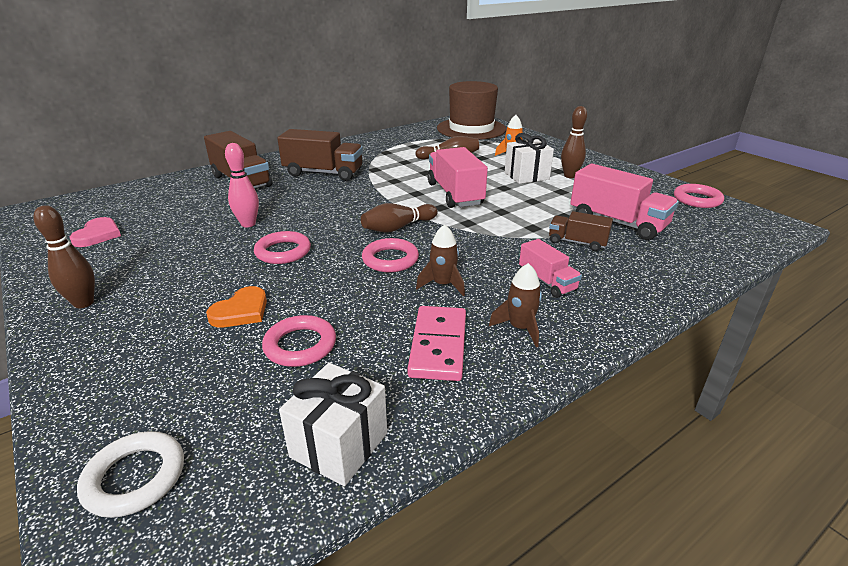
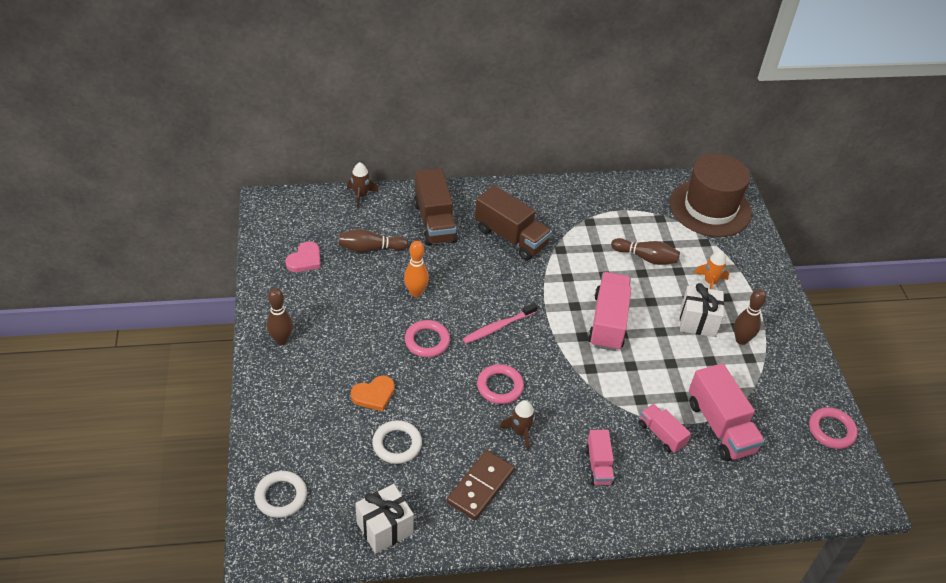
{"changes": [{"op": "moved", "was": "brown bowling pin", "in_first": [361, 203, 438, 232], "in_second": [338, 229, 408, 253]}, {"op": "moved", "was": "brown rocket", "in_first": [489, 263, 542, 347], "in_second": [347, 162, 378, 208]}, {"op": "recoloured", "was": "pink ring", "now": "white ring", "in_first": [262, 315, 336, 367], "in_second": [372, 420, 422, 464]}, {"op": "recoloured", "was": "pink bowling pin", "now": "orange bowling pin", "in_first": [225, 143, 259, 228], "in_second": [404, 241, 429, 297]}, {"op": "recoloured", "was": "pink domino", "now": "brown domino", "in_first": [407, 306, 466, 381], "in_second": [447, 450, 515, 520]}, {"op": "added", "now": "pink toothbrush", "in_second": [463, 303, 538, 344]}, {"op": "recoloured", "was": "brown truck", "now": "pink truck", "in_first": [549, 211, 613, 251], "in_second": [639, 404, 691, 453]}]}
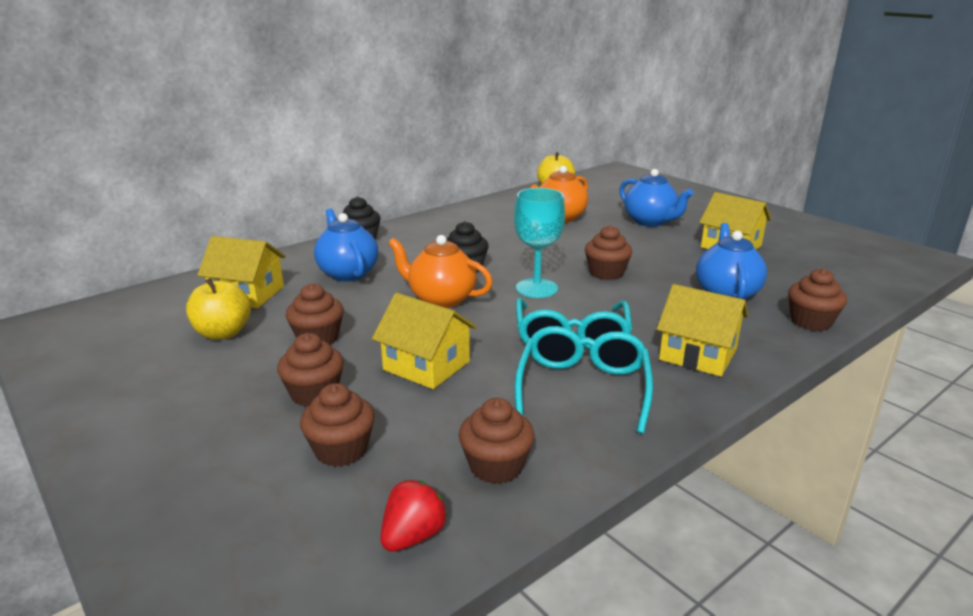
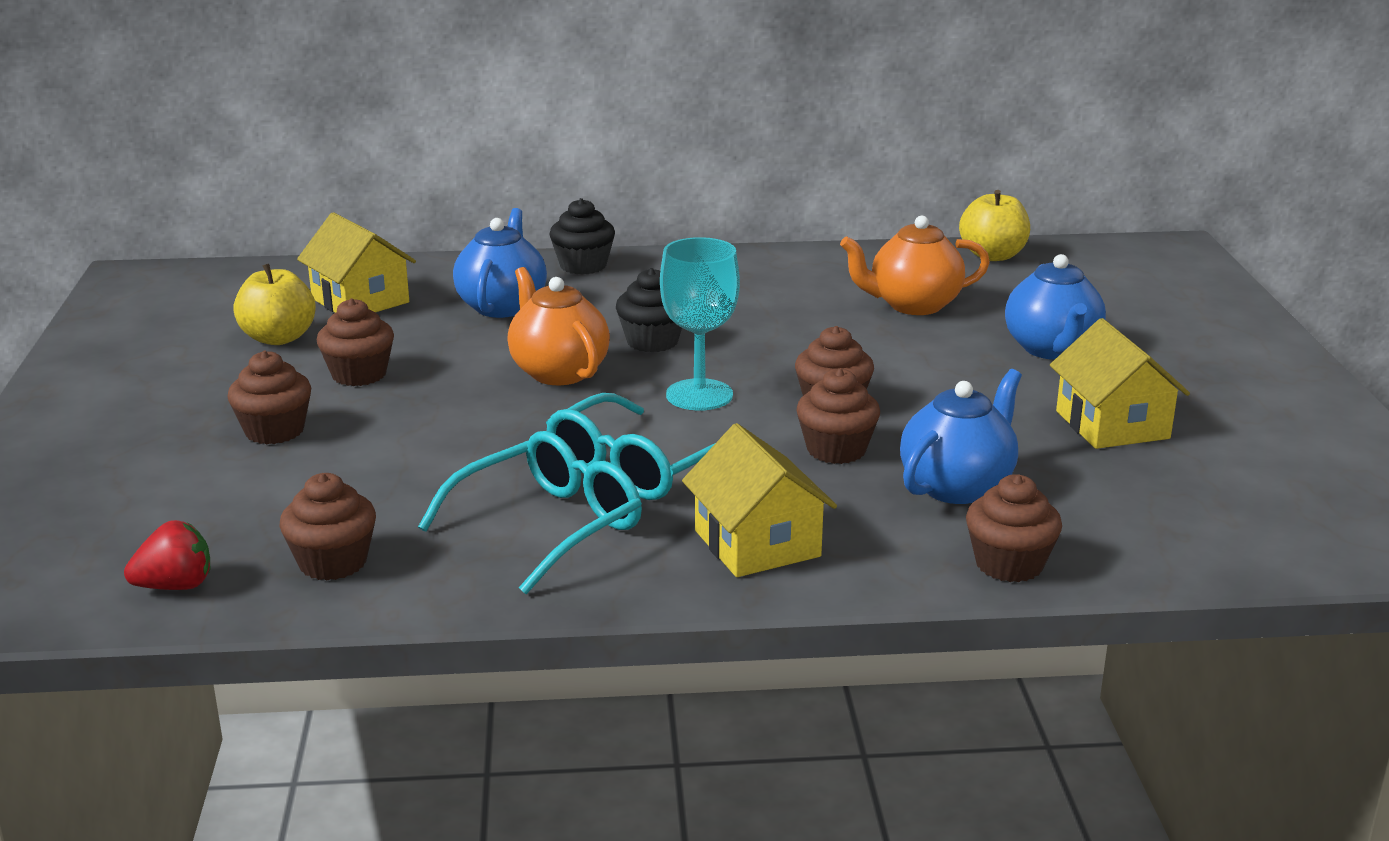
{"changes": [{"op": "moved", "was": "brown cupcake", "in_first": [300, 383, 375, 467], "in_second": [796, 368, 880, 464]}, {"op": "removed", "was": "yellow house", "in_first": [372, 293, 477, 389]}]}
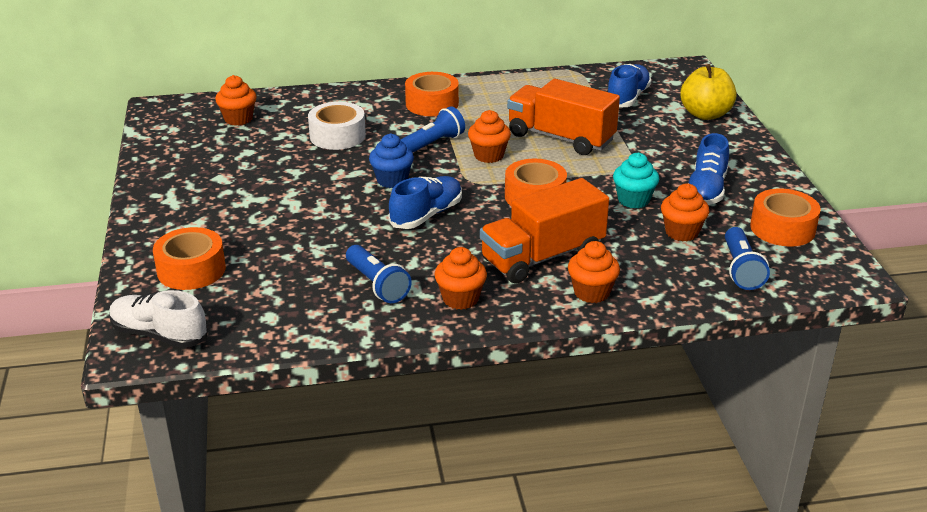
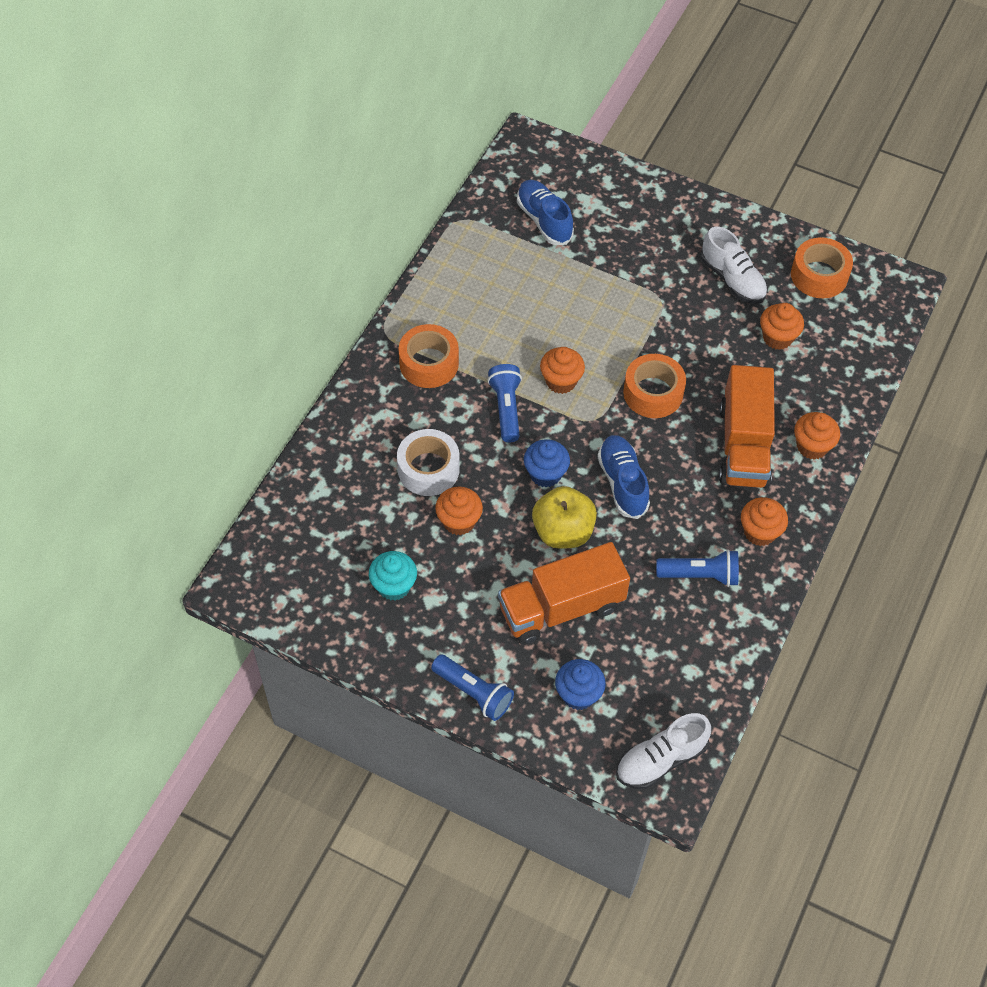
{"changes": [{"op": "moved", "was": "turquoise cupcake", "in_first": [613, 153, 659, 209], "in_second": [369, 551, 417, 601]}, {"op": "moved", "was": "blue flashlight", "in_first": [725, 227, 770, 290], "in_second": [431, 654, 514, 721]}, {"op": "moved", "was": "orange cupcake", "in_first": [215, 75, 257, 126], "in_second": [435, 487, 483, 535]}, {"op": "moved", "was": "orange truck", "in_first": [507, 79, 620, 155], "in_second": [498, 542, 630, 645]}, {"op": "moved", "was": "yellow apple", "in_first": [680, 64, 737, 120], "in_second": [532, 486, 597, 549]}, {"op": "replaced", "was": "orange tape", "now": "blue cupcake", "in_first": [153, 227, 226, 290], "in_second": [555, 659, 606, 710]}, {"op": "recoloured", "was": "blue shoe", "now": "white shoe", "in_first": [688, 133, 729, 205], "in_second": [700, 227, 768, 304]}]}
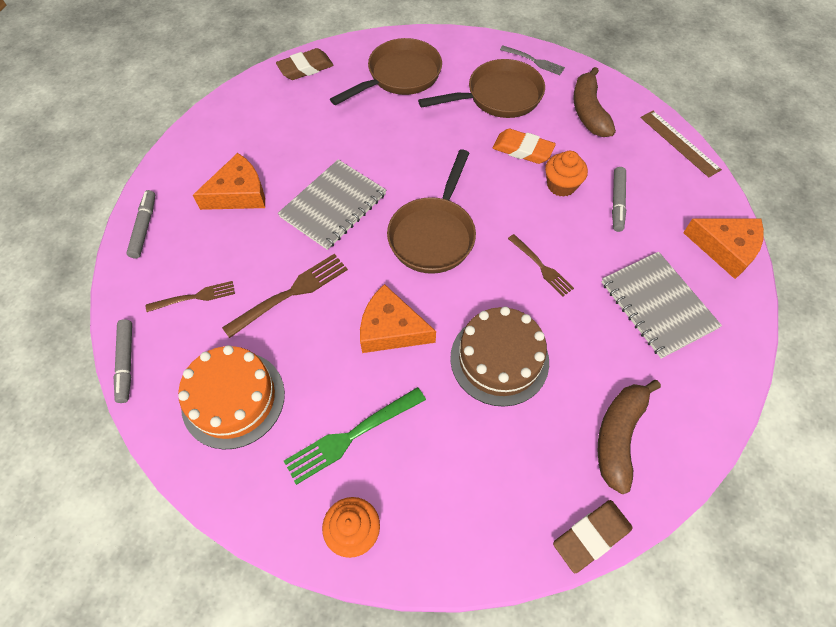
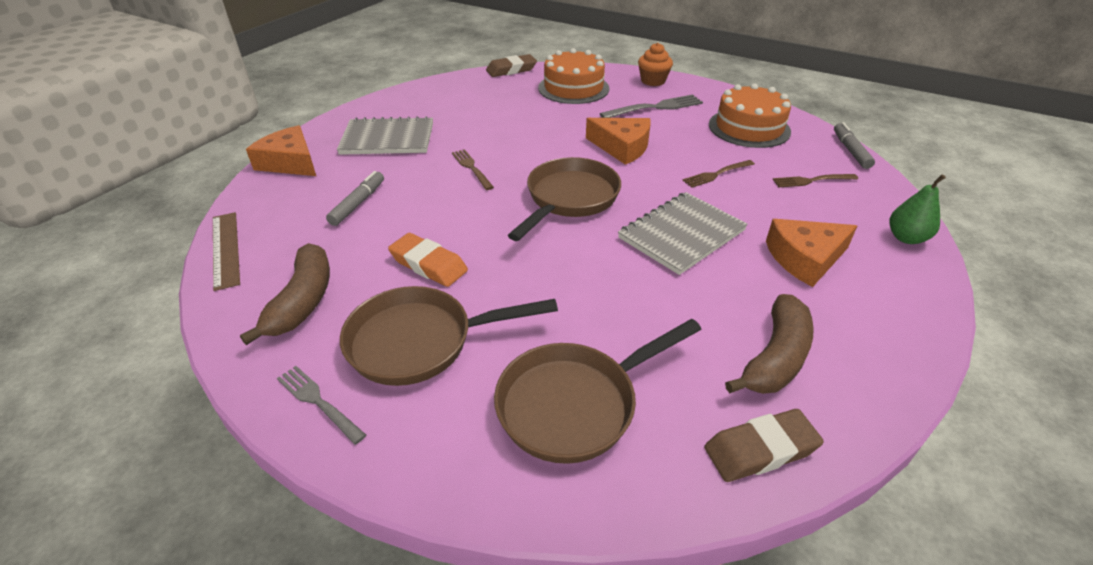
{"changes": [{"op": "turned", "was": "grey notebook", "in_first": [602, 252, 722, 359], "in_second": [337, 116, 433, 155], "clockwise": -75}, {"op": "added", "now": "orange cake", "in_second": [538, 48, 609, 104]}, {"op": "recoloured", "was": "green fork", "now": "grey fork", "in_first": [284, 387, 426, 485], "in_second": [600, 94, 703, 118]}, {"op": "resized", "was": "brown fork", "in_first": [222, 254, 348, 338], "in_second": [682, 160, 755, 188], "ratio": 0.64}, {"op": "moved", "was": "brown banana", "in_first": [598, 380, 661, 494], "in_second": [725, 294, 814, 394]}, {"op": "replaced", "was": "grey marker", "now": "green pear", "in_first": [126, 190, 155, 259], "in_second": [890, 174, 946, 244]}, {"op": "removed", "was": "brown cake", "in_first": [450, 307, 549, 407]}, {"op": "removed", "was": "orange cupcake", "in_first": [545, 151, 588, 197]}]}
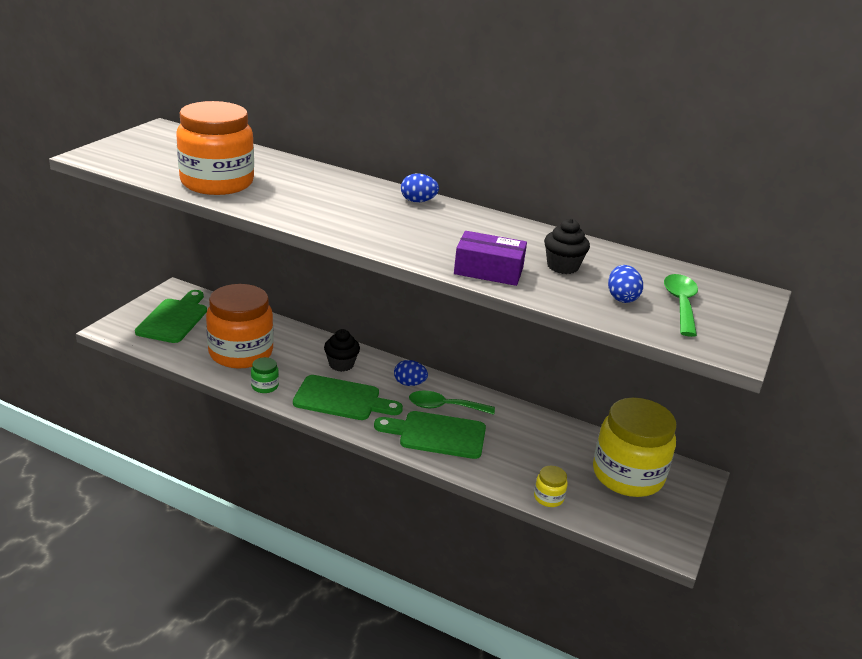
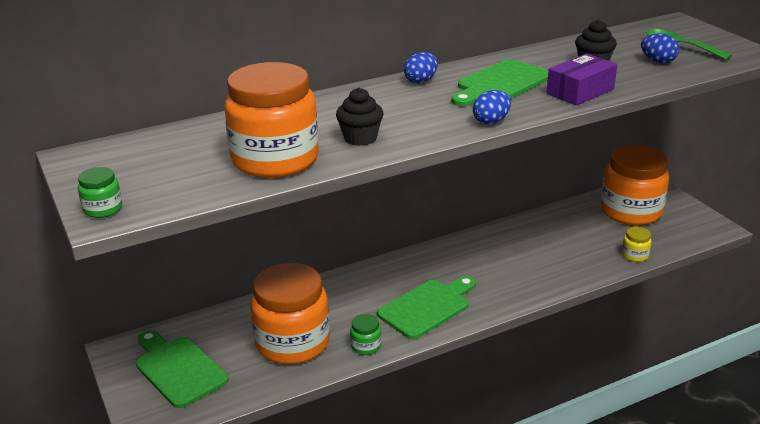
{"changes": [{"op": "added", "now": "green jar", "in_second": [78, 167, 122, 218]}, {"op": "moved", "was": "black cupcake", "in_first": [324, 329, 360, 372], "in_second": [336, 88, 383, 146]}, {"op": "moved", "was": "green cutting board", "in_first": [374, 411, 486, 459], "in_second": [452, 59, 548, 106]}, {"op": "moved", "was": "blue egg", "in_first": [394, 360, 428, 386], "in_second": [473, 90, 511, 124]}, {"op": "recoloured", "was": "yellow jar", "now": "orange jar", "in_first": [593, 398, 676, 497], "in_second": [601, 145, 669, 225]}, {"op": "removed", "was": "green spoon", "in_first": [409, 391, 495, 415]}]}
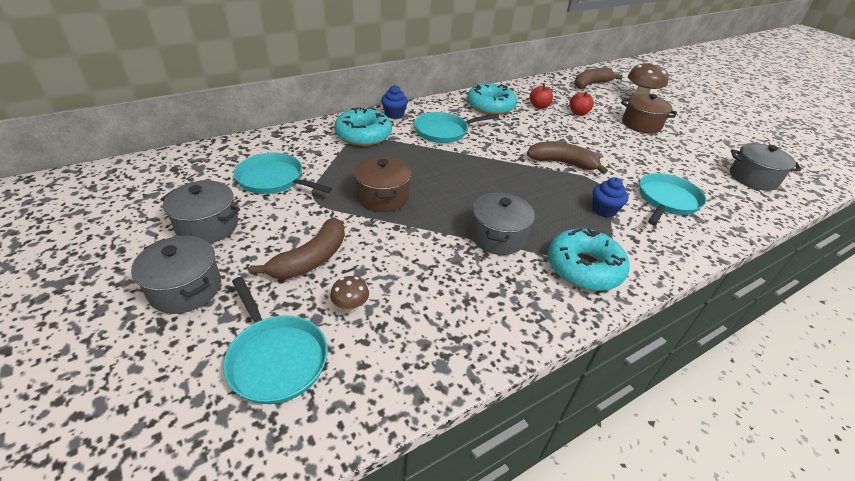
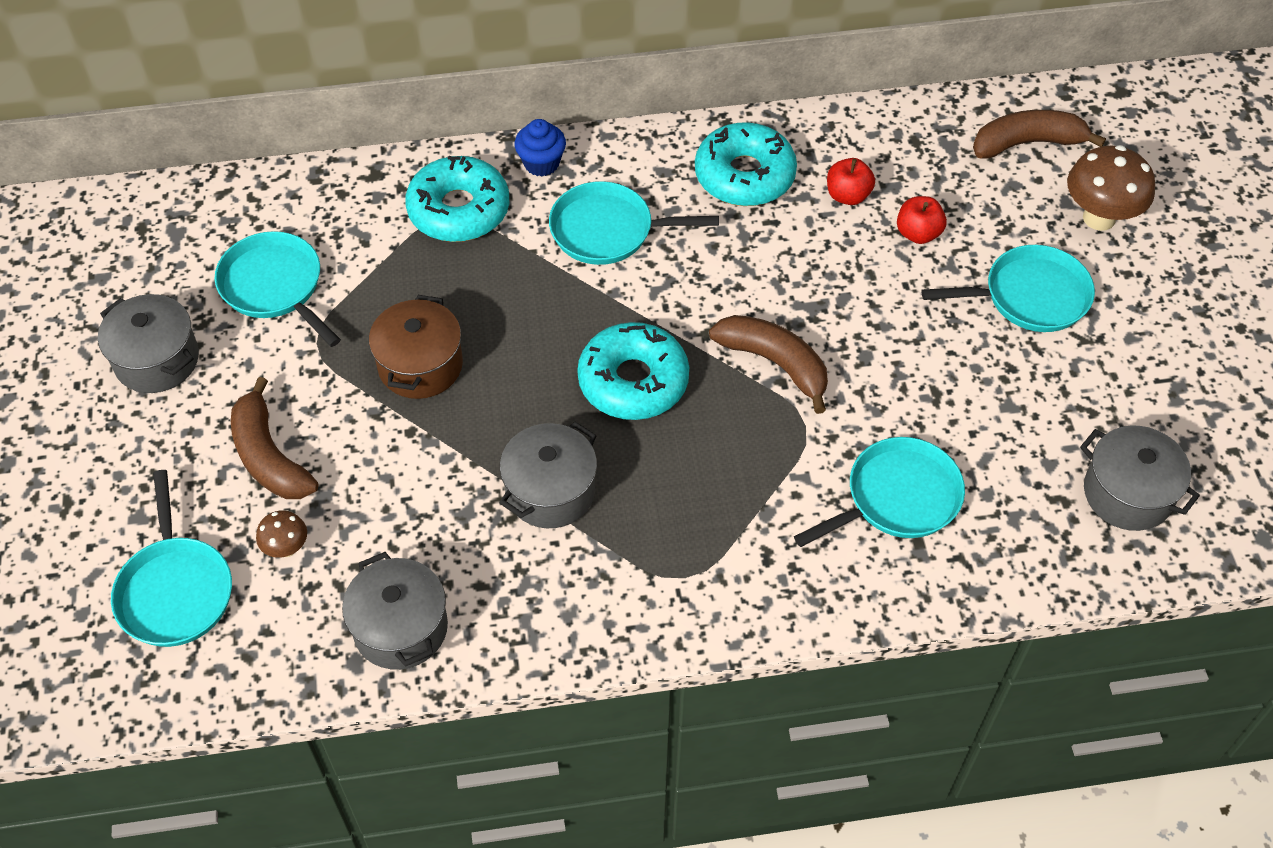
{"changes": [{"op": "turned", "was": "brown banana", "in_first": [250, 218, 345, 279], "in_second": [231, 377, 318, 499], "clockwise": 90}, {"op": "moved", "was": "grey pot", "in_first": [131, 236, 221, 314], "in_second": [342, 552, 448, 670]}, {"op": "moved", "was": "turquoise donut", "in_first": [548, 228, 630, 291], "in_second": [577, 322, 689, 420]}, {"op": "replaced", "was": "brown pot", "now": "turquoise pan", "in_first": [621, 94, 677, 134], "in_second": [921, 245, 1095, 332]}, {"op": "removed", "was": "blue cupcake", "in_first": [592, 177, 628, 218]}]}
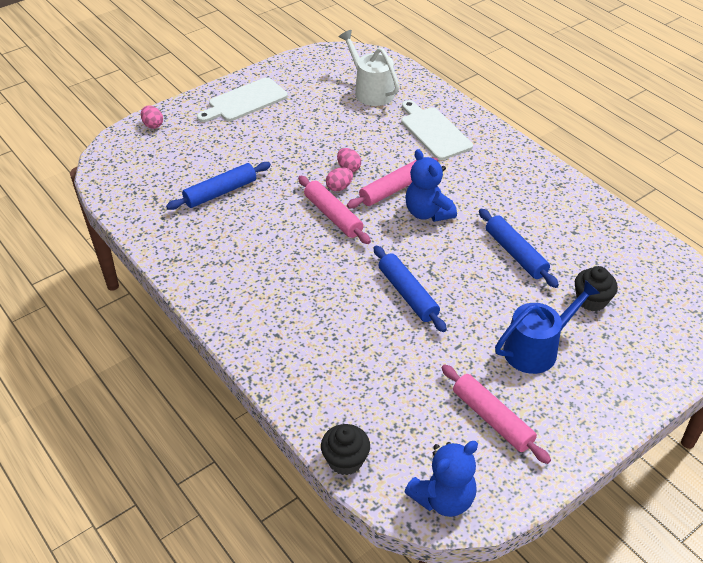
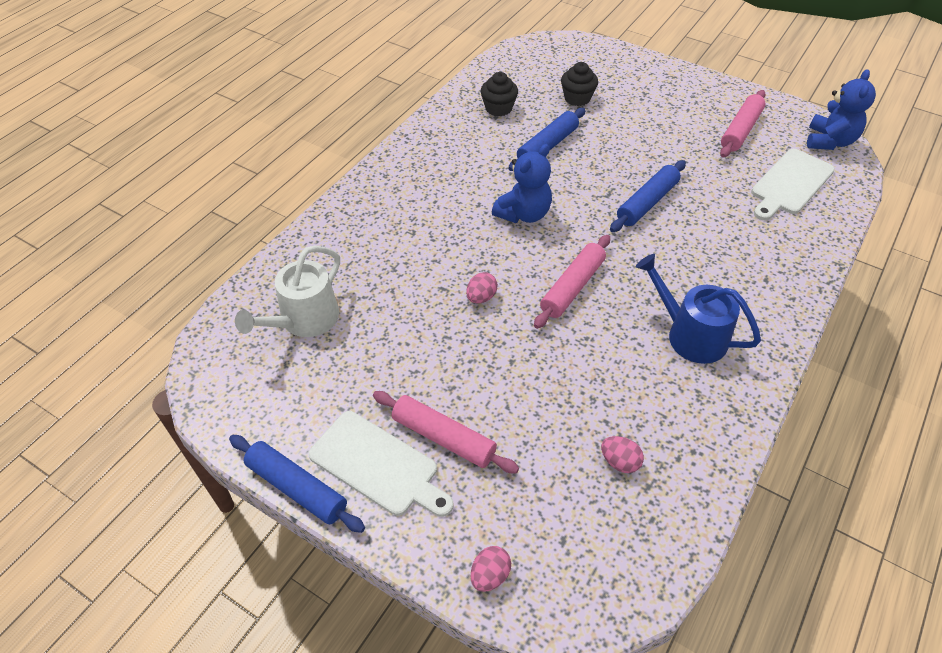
{"changes": [{"op": "moved", "was": "blue rolling pin", "in_first": [166, 162, 271, 210], "in_second": [229, 435, 365, 533]}, {"op": "moved", "was": "pink rolling pin", "in_first": [347, 158, 438, 209], "in_second": [373, 391, 519, 473]}, {"op": "moved", "was": "black cupcake", "in_first": [321, 424, 370, 475], "in_second": [481, 72, 518, 116]}, {"op": "moved", "was": "pink egg", "in_first": [326, 167, 353, 191], "in_second": [601, 436, 644, 473]}, {"op": "moved", "was": "blue watering can", "in_first": [495, 280, 600, 374], "in_second": [636, 254, 761, 364]}, {"op": "moved", "was": "white cutting board", "in_first": [401, 100, 473, 160], "in_second": [751, 149, 835, 220]}, {"op": "turned", "was": "blue teddy bear", "in_first": [404, 441, 478, 517], "in_second": [807, 69, 876, 150], "clockwise": 75}]}
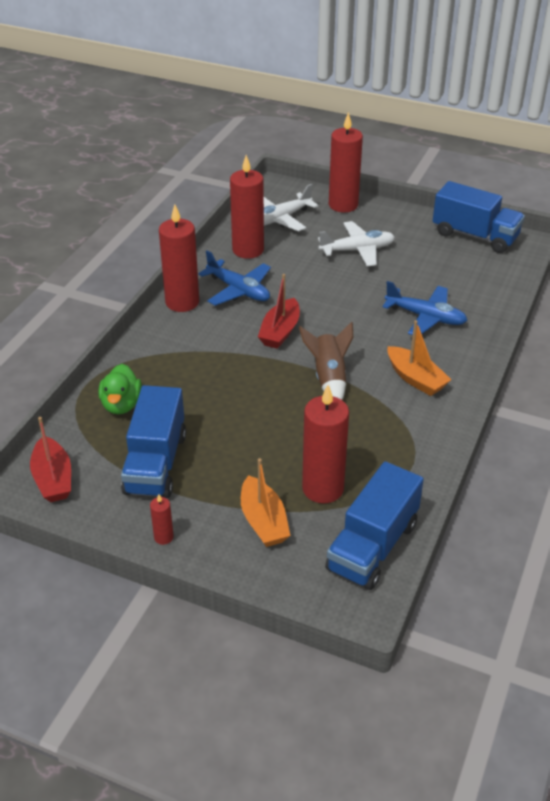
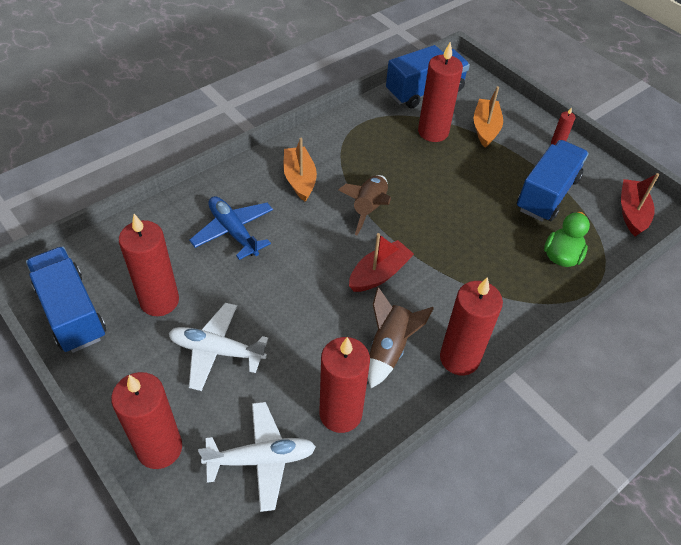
{"changes": [{"op": "added", "now": "red candle", "in_second": [119, 214, 179, 316]}, {"op": "replaced", "was": "blue plane", "now": "brown rocket", "in_first": [198, 250, 271, 306], "in_second": [368, 287, 434, 388]}]}
